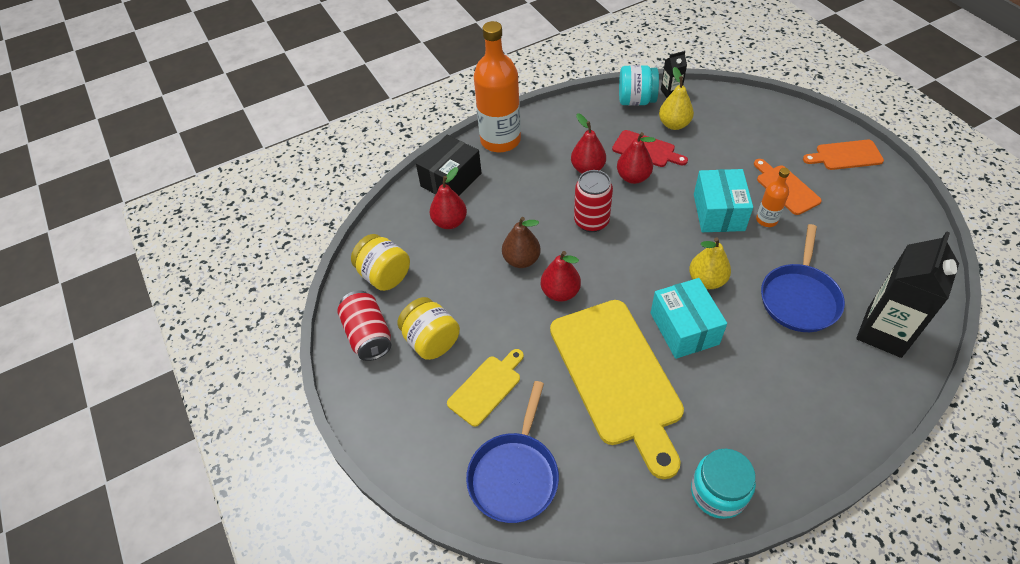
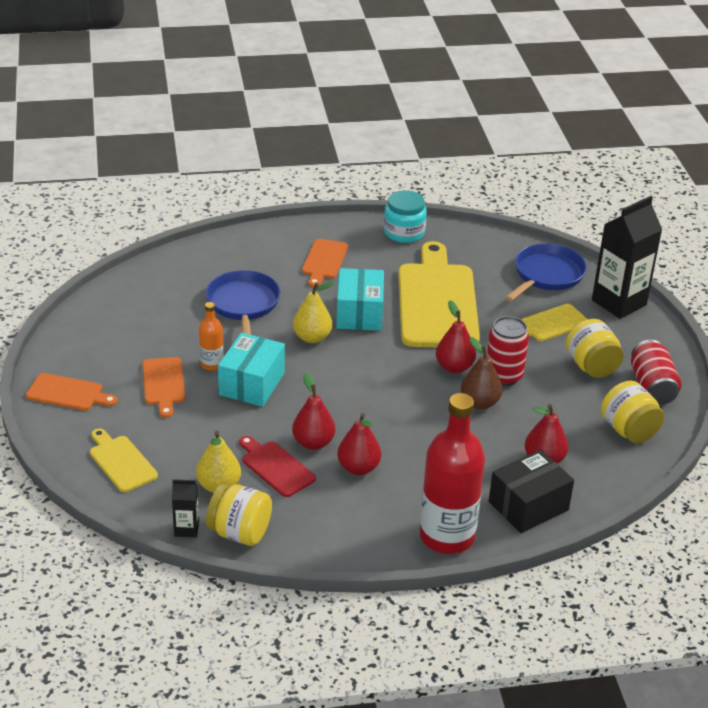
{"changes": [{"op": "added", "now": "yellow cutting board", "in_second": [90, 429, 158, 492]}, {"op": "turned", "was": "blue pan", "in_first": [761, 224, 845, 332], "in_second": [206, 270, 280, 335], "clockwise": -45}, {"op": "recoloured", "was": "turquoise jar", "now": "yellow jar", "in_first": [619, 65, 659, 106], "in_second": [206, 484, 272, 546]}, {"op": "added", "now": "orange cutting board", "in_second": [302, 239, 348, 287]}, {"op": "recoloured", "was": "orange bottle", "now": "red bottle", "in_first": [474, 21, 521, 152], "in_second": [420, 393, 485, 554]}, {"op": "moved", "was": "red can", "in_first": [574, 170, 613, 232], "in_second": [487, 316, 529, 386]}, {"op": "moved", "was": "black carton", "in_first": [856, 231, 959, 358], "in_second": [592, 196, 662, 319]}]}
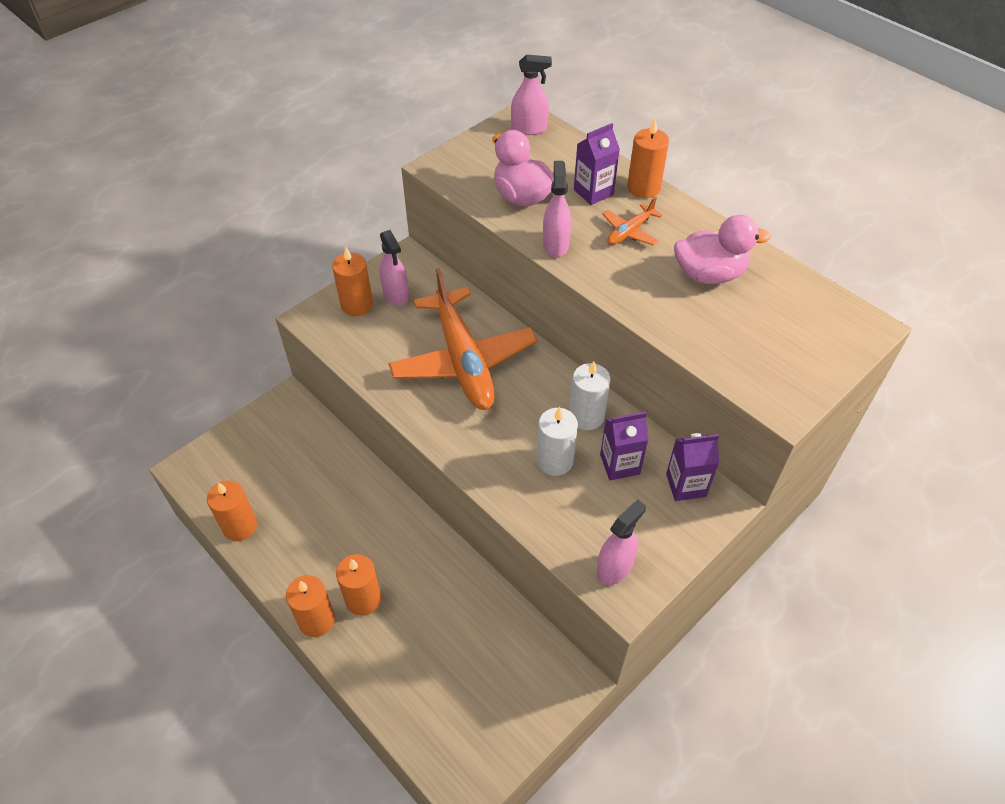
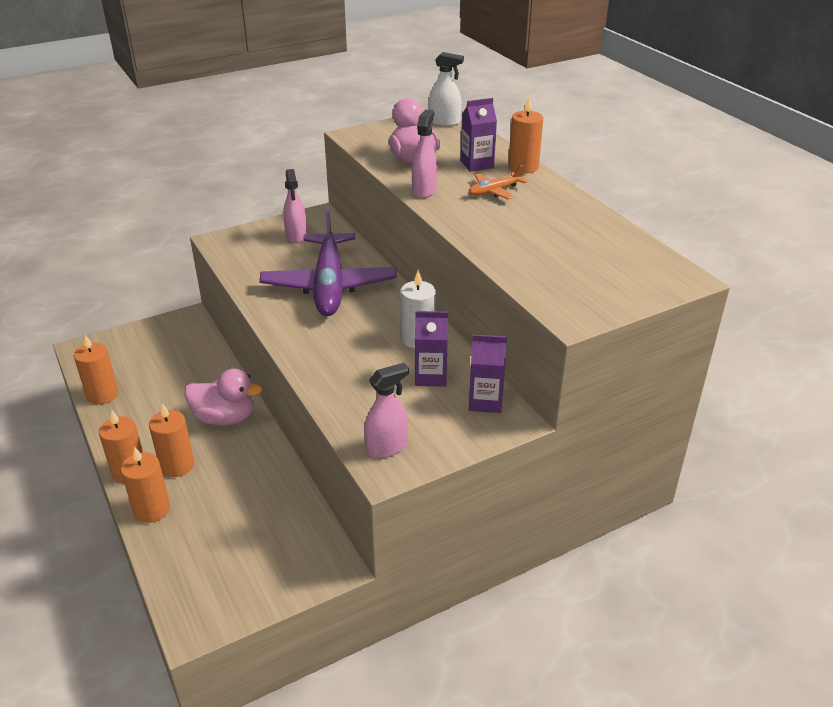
{"changes": [{"op": "moved", "was": "orange candle", "in_first": [332, 247, 373, 316], "in_second": [121, 447, 170, 523]}, {"op": "moved", "was": "pink duck", "in_first": [674, 215, 771, 284], "in_second": [184, 369, 262, 426]}, {"op": "recoloured", "was": "orange plane", "now": "purple plane", "in_first": [388, 268, 537, 410], "in_second": [259, 208, 397, 316]}, {"op": "recoloured", "was": "pink spray bottle", "now": "white spray bottle", "in_first": [511, 54, 552, 135], "in_second": [429, 52, 464, 126]}, {"op": "removed", "was": "white candle", "in_first": [536, 407, 578, 476]}]}
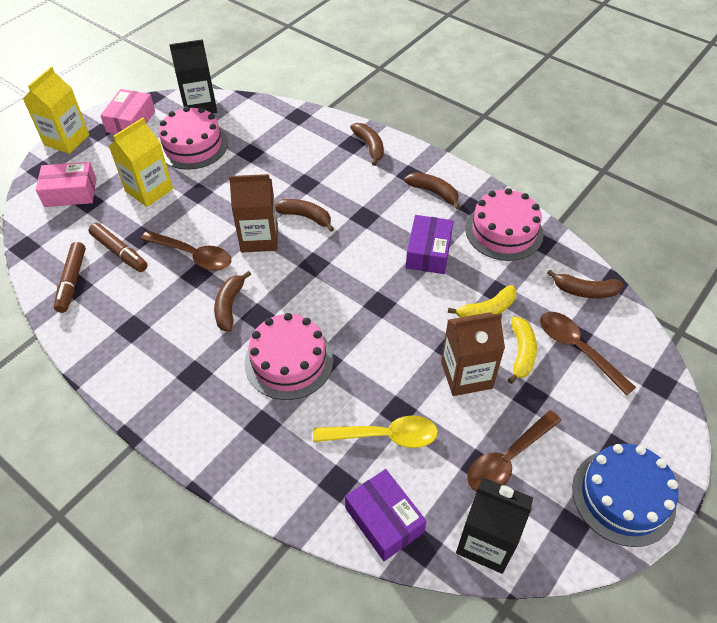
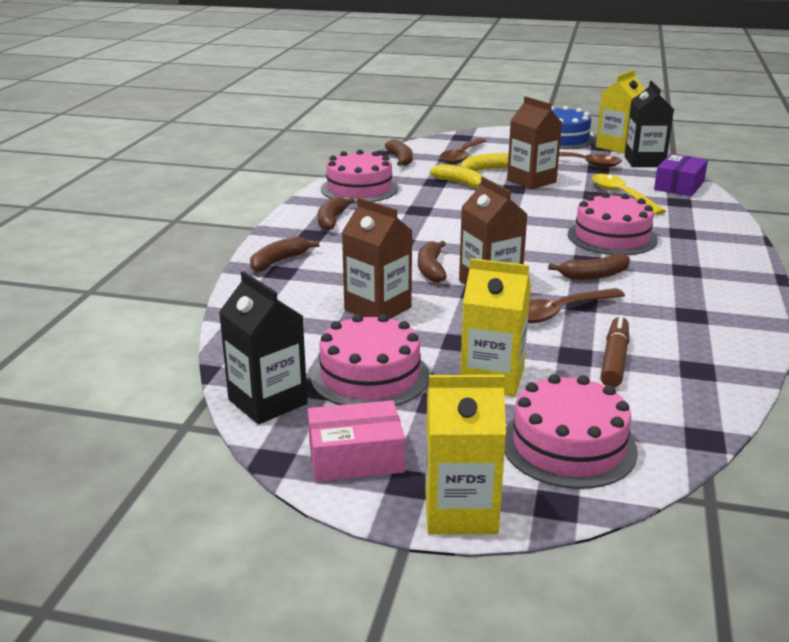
{"changes": [{"op": "added", "now": "brown carton", "in_second": [342, 198, 412, 319]}, {"op": "replaced", "was": "pink box", "now": "pink cake", "in_first": [36, 162, 96, 207], "in_second": [504, 374, 638, 489]}, {"op": "turned", "was": "brown spoon", "in_first": [141, 231, 231, 271], "in_second": [528, 288, 625, 323], "clockwise": -120}, {"op": "added", "now": "yellow carton", "in_second": [596, 70, 645, 153]}, {"op": "removed", "was": "brown marker", "in_first": [54, 242, 86, 313]}, {"op": "removed", "was": "purple box", "in_first": [406, 215, 454, 274]}]}
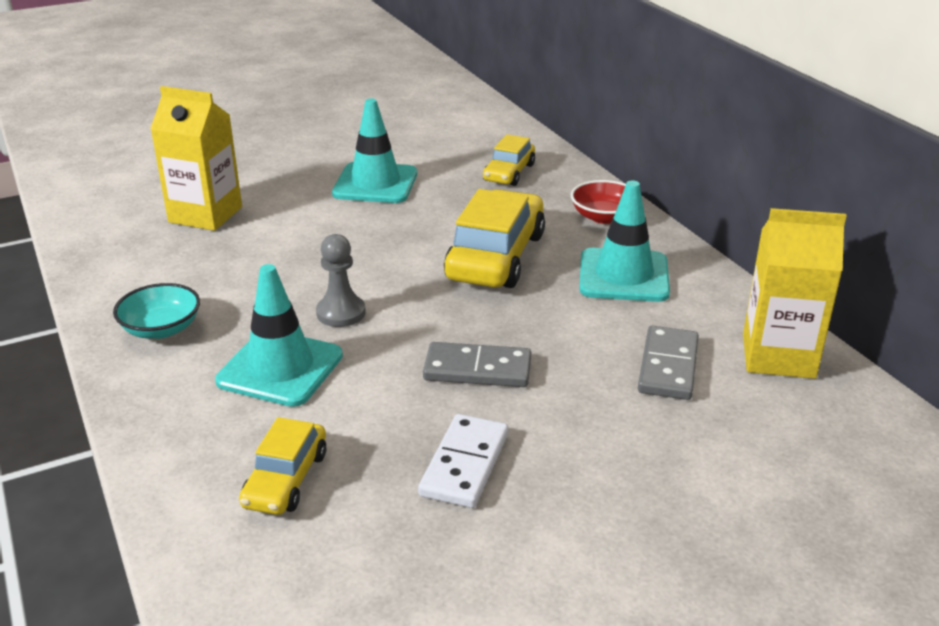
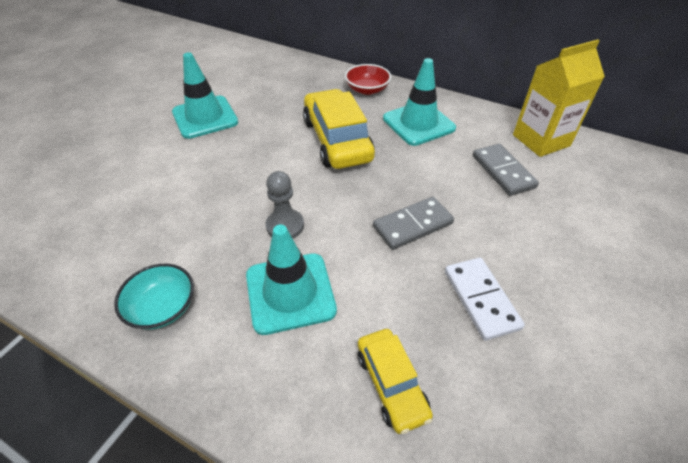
{"changes": [{"op": "removed", "was": "yellow carton", "in_first": [150, 86, 242, 231]}, {"op": "removed", "was": "yellow car", "in_first": [483, 134, 535, 186]}]}
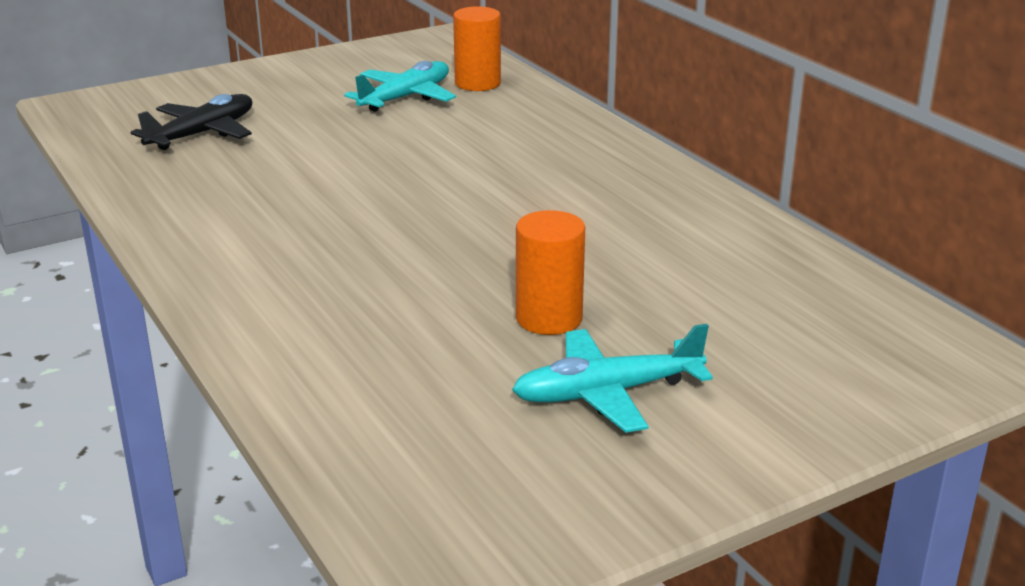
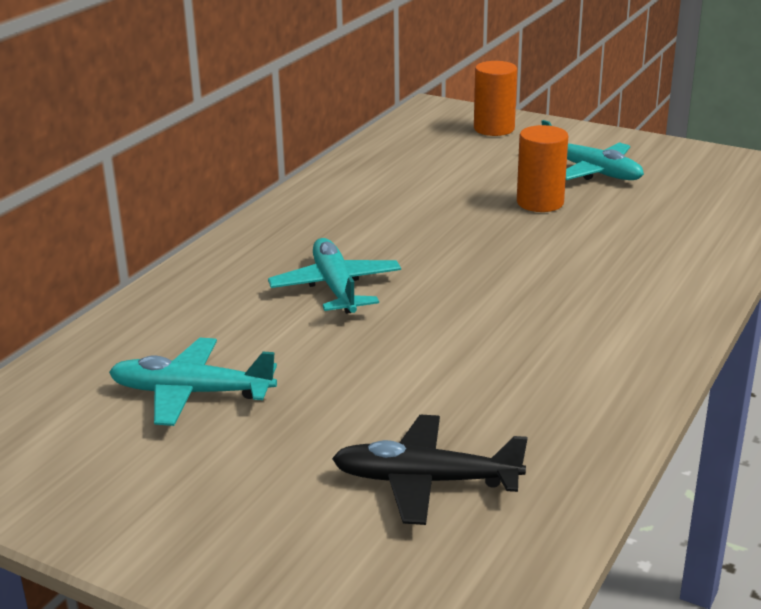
{"changes": [{"op": "added", "now": "turquoise plane", "in_second": [268, 238, 401, 314]}, {"op": "moved", "was": "orange cylinder", "in_first": [453, 6, 501, 91], "in_second": [474, 61, 517, 136]}]}
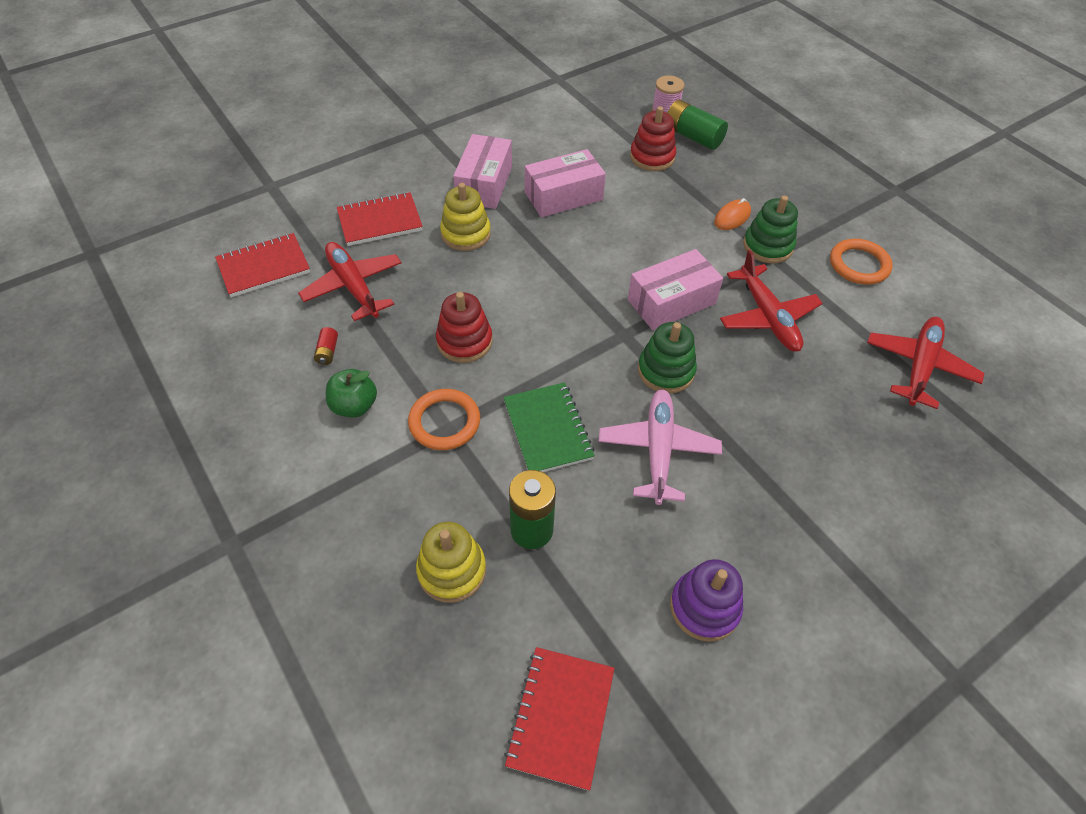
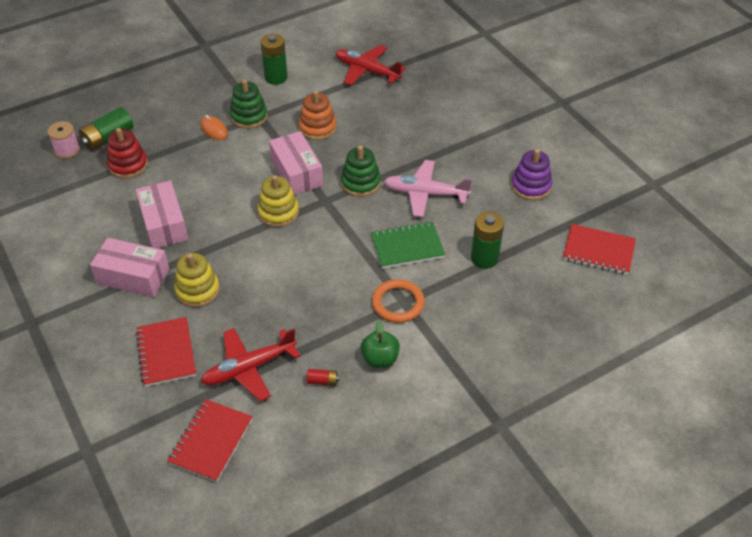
{"changes": [{"op": "turned", "was": "red notebook", "in_first": [215, 233, 310, 297], "in_second": [167, 399, 253, 482], "clockwise": 45}, {"op": "moved", "was": "yellow stacking toy", "in_first": [416, 522, 486, 603], "in_second": [257, 175, 299, 227]}, {"op": "replaced", "was": "orange ring", "now": "green battery", "in_first": [830, 239, 893, 285], "in_second": [260, 34, 288, 85]}, {"op": "replaced", "was": "red plane", "now": "orange stacking toy", "in_first": [720, 250, 823, 352], "in_second": [299, 90, 337, 140]}, {"op": "removed", "was": "red stacking toy", "in_first": [436, 292, 492, 363]}]}
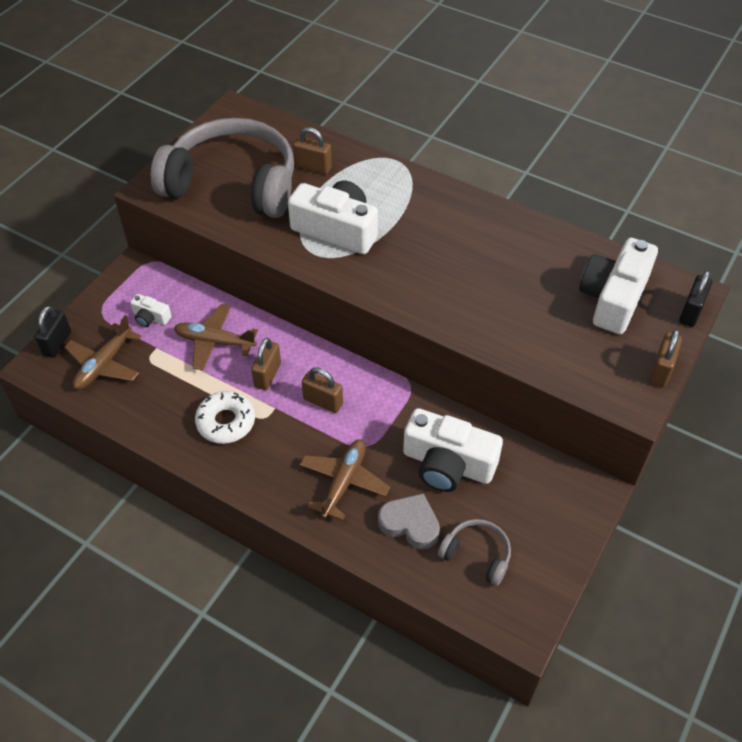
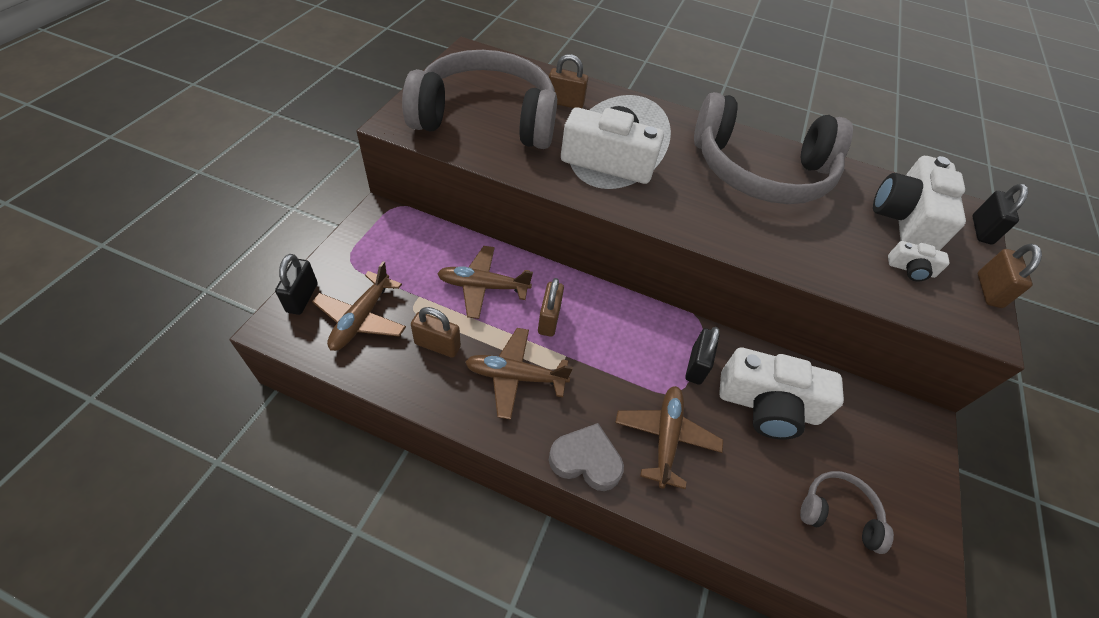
{"changes": [{"op": "moved", "was": "brown padlock", "in_first": [302, 367, 343, 413], "in_second": [411, 307, 461, 358]}, {"op": "replaced", "was": "white donut", "now": "brown plane", "in_first": [195, 391, 255, 444], "in_second": [465, 328, 573, 420]}, {"op": "moved", "was": "grey heart", "in_first": [378, 493, 440, 549], "in_second": [549, 423, 624, 491]}, {"op": "added", "now": "black padlock", "in_second": [685, 327, 720, 385]}, {"op": "added", "now": "grey headphones", "in_second": [694, 92, 853, 204]}, {"op": "moved", "was": "white camera", "in_first": [130, 294, 171, 327], "in_second": [888, 241, 950, 281]}]}
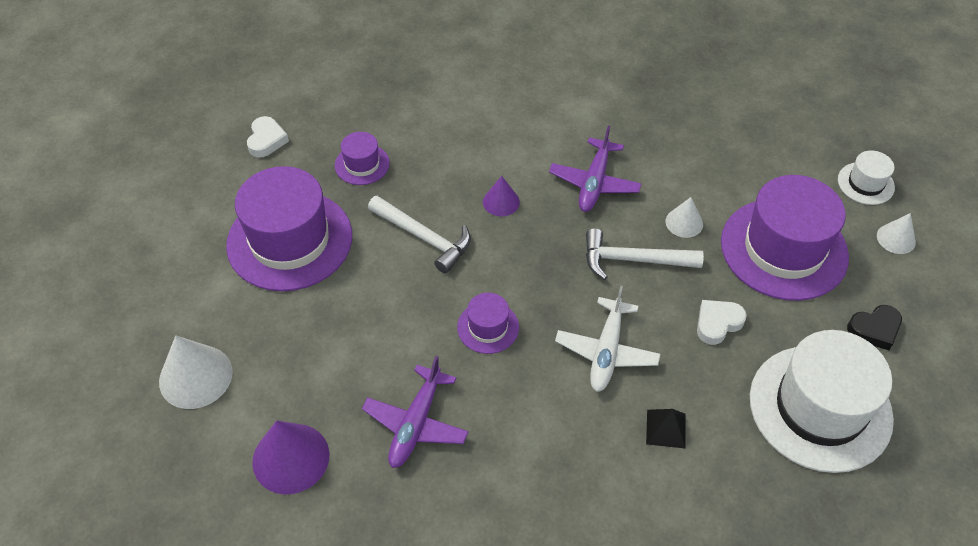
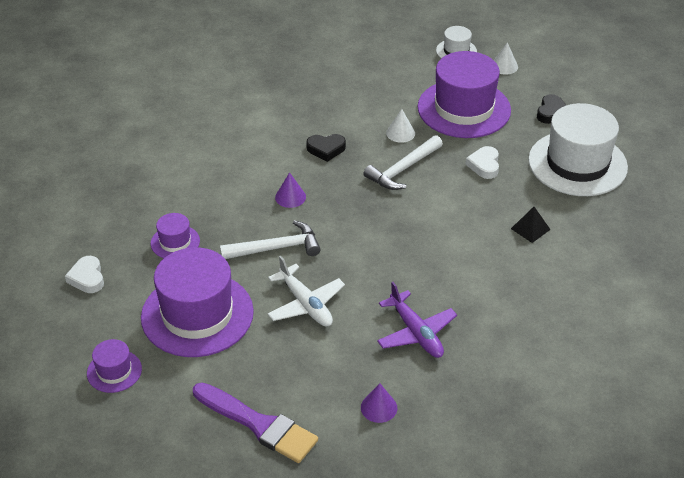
{"changes": [{"op": "turned", "was": "white heart", "in_first": [247, 116, 289, 158], "in_second": [65, 256, 104, 293], "clockwise": -150}, {"op": "moved", "was": "purple hat", "in_first": [457, 293, 519, 354], "in_second": [87, 339, 142, 393]}, {"op": "replaced", "was": "white cone", "now": "purple brush", "in_first": [159, 336, 233, 409], "in_second": [193, 383, 318, 463]}, {"op": "moved", "was": "white plane", "in_first": [555, 286, 660, 392], "in_second": [267, 256, 345, 327]}, {"op": "replaced", "was": "purple plane", "now": "black heart", "in_first": [549, 125, 642, 212], "in_second": [306, 134, 346, 162]}, {"op": "resized", "was": "purple cone", "in_first": [252, 421, 329, 495], "in_second": [361, 383, 397, 423], "ratio": 0.58}]}
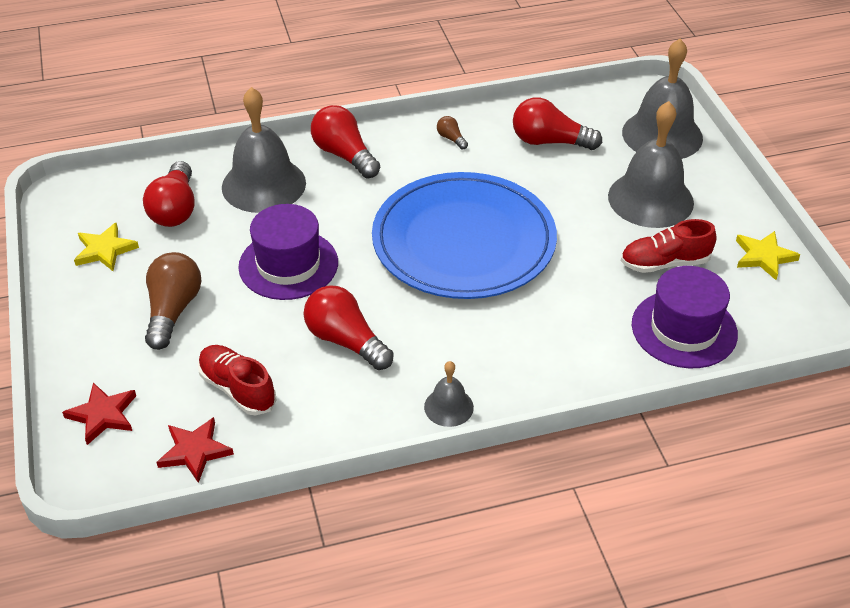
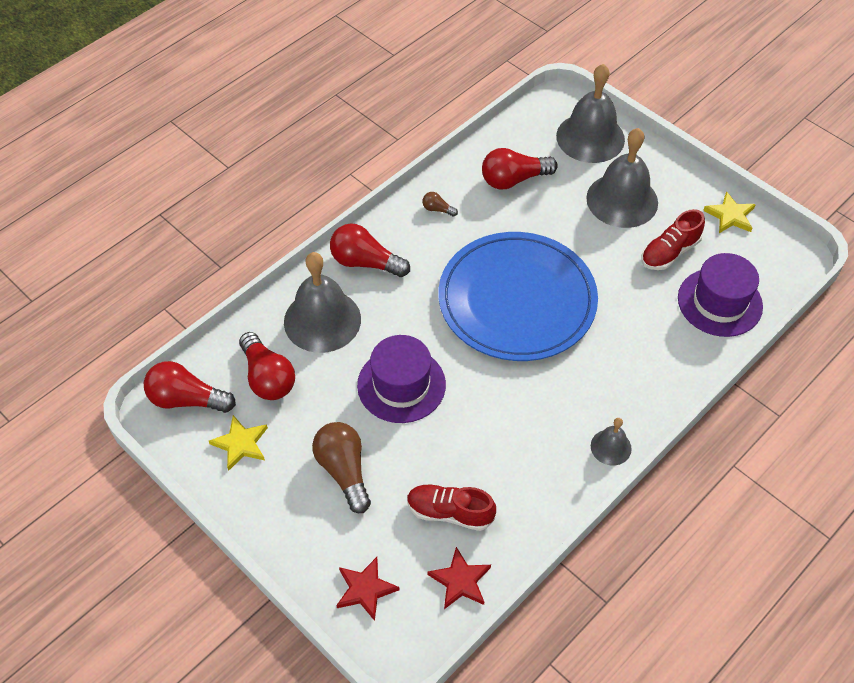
{"changes": [{"op": "moved", "was": "red light bulb", "in_first": [304, 285, 393, 370], "in_second": [144, 361, 236, 413]}]}
